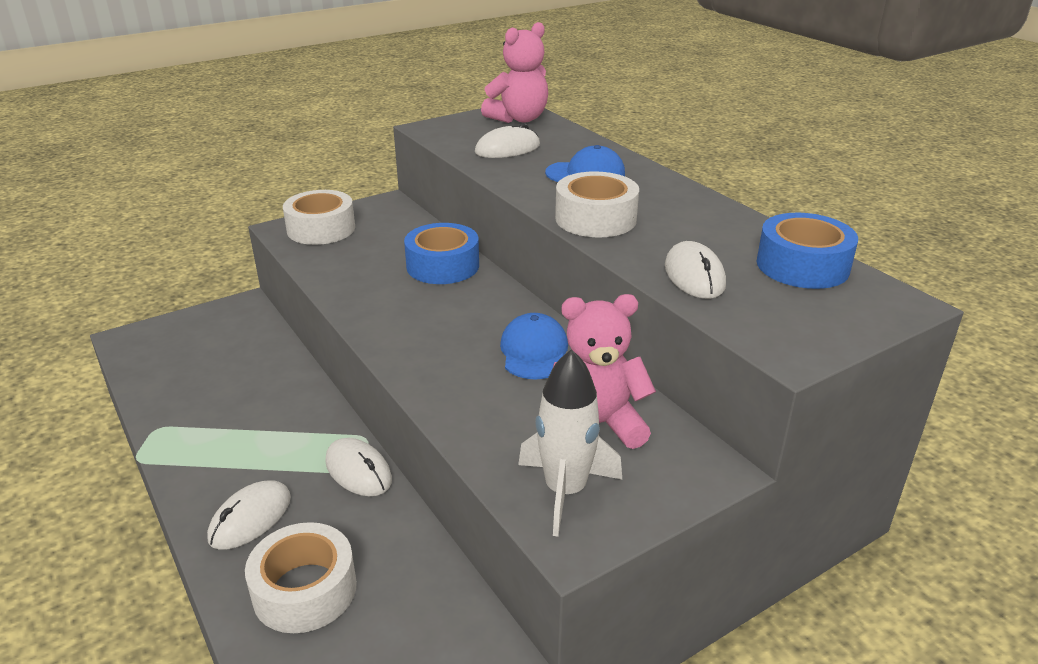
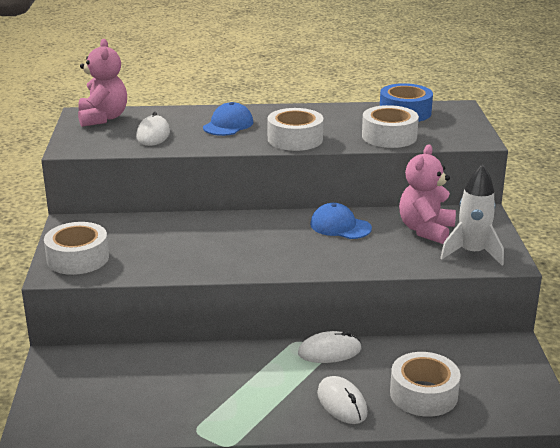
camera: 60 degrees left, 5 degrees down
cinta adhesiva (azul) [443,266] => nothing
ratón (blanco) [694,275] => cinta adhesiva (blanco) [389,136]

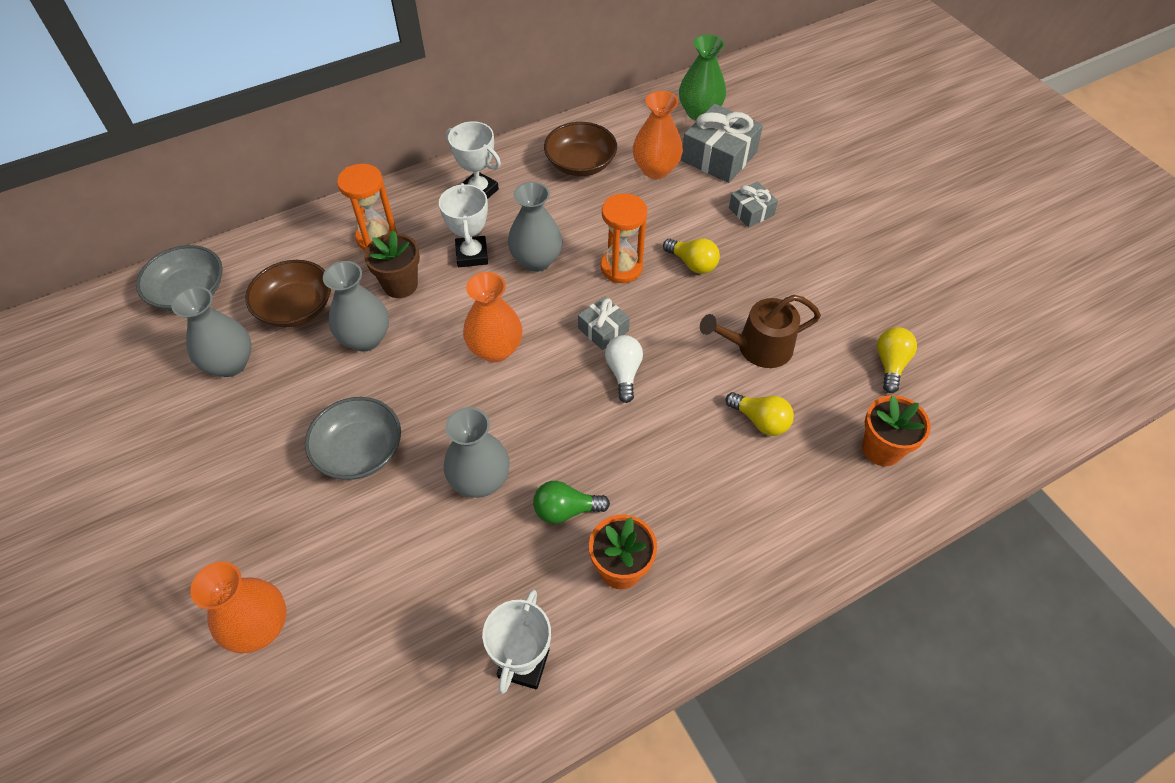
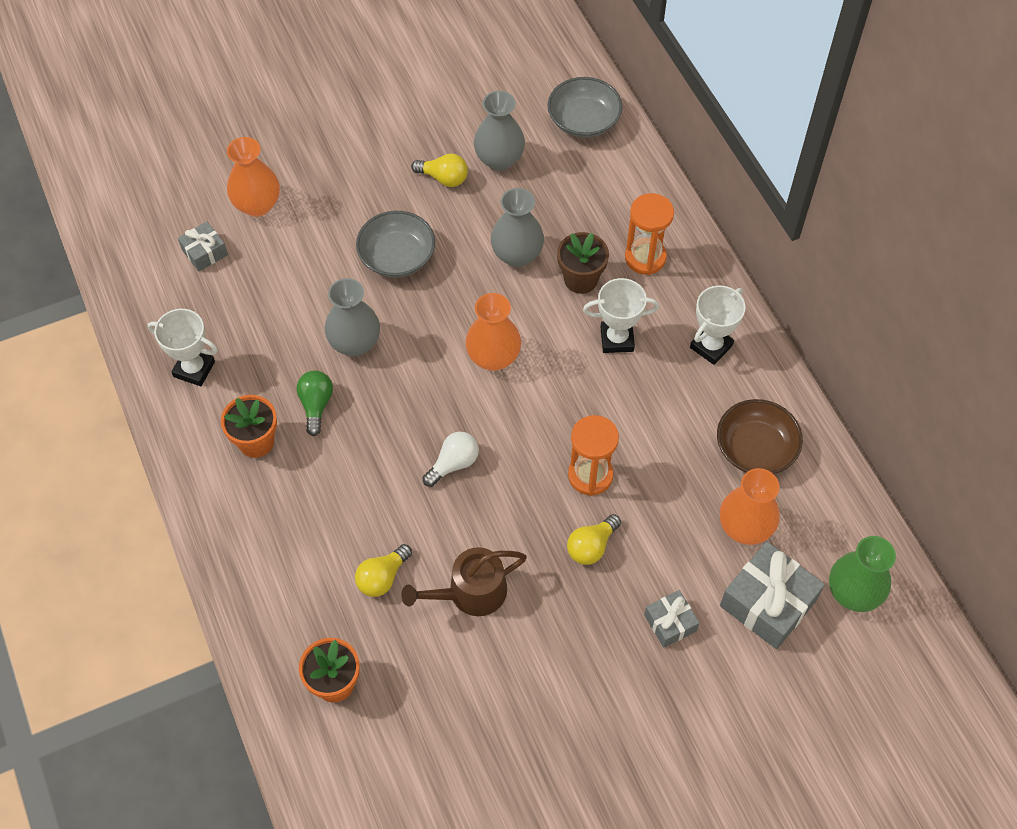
camera: 95 degrees right, 5 degrees up
cuenco (marrón) [296,307] => nothing
florero (gris) [536,260] => nothing
regalo (gris) [603,329] => regalo (gris) [204,252], moved
bombilla (blanco) [623,373] => bombilla (blanco) [453,464], 45 degrees counterclockwise
regadera (marrón) [758,347] => regadera (marrón) [470,592], 105 degrees counterclockwise
bombilla (amarillo) [890,364] => bombilla (amarillo) [444,178], moved

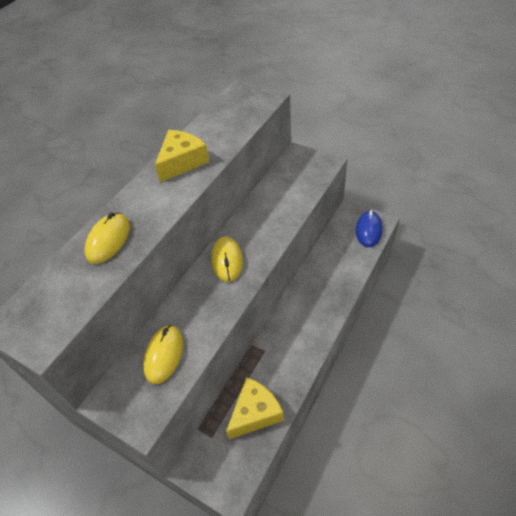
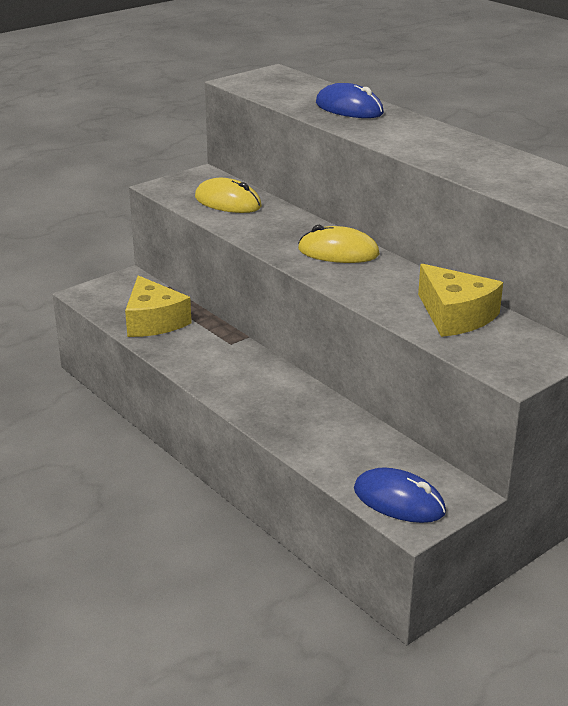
camera: 105 degrees right, 20 degrees down
ratón (amarillo) [108,240] => ratón (azul) [349,108]
queso (amarillo) [182,162] => queso (amarillo) [455,315], moved

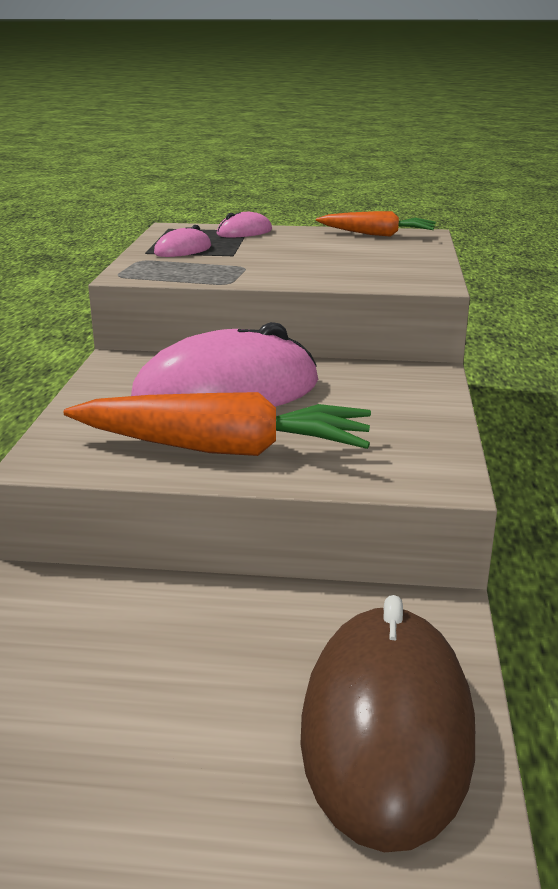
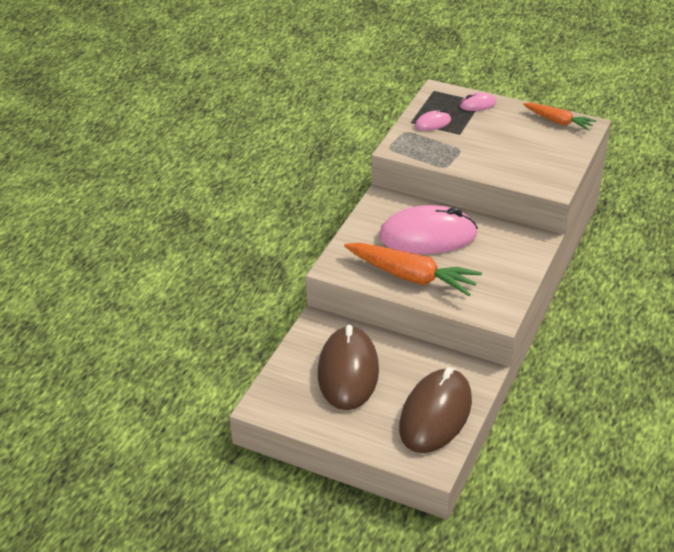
camera: 20 degrees right, 15 degrees up
nothing => ratón (marrón) [348,372]

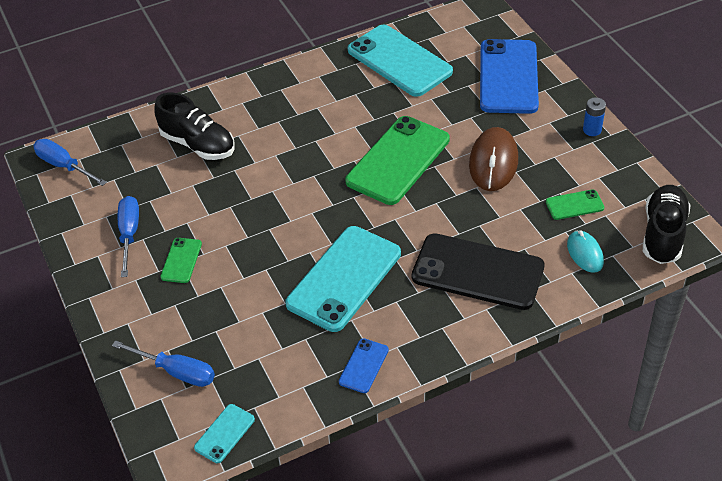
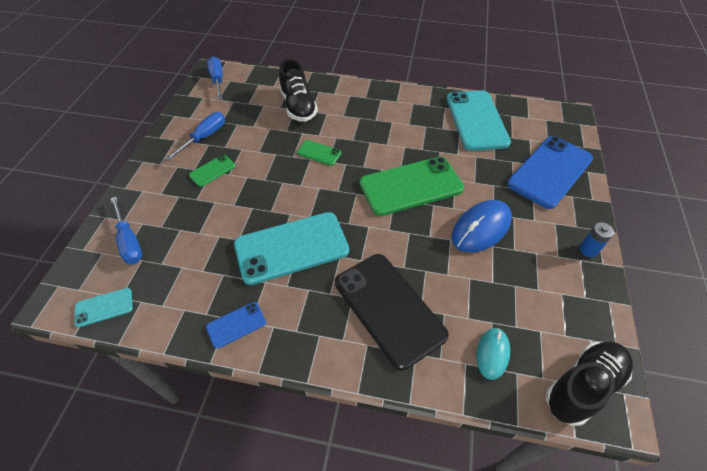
camera: 35 degrees right, 5 degrees up
ratón (marrón) [493,162] => ratón (azul) [481,228]
móvil (verde) [574,205] => móvil (verde) [319,153], moved

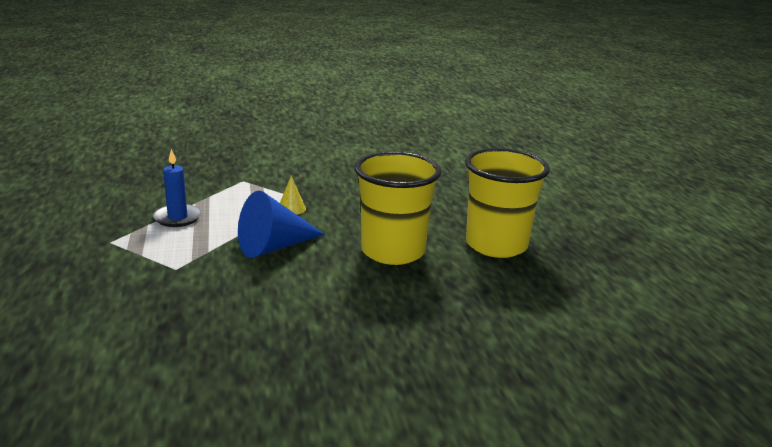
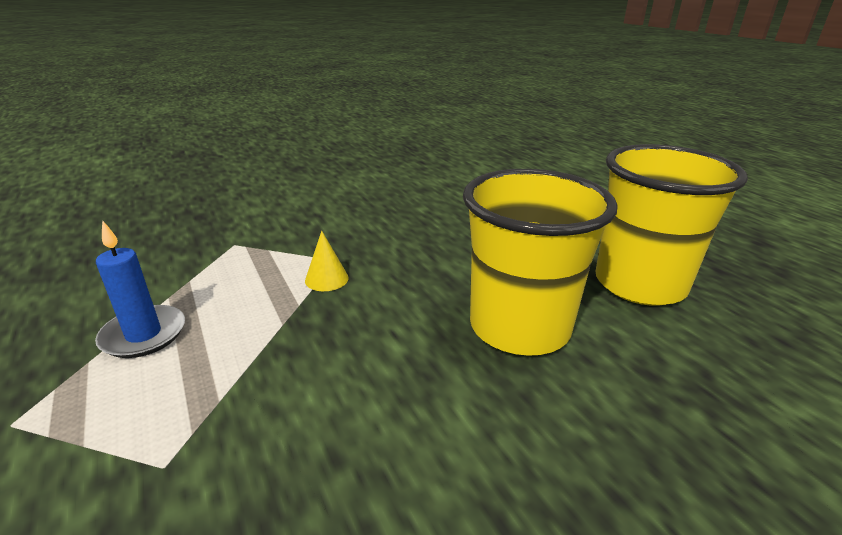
camera: 15 degrees left, 5 degrees up
cono (azul) [274,247] => nothing

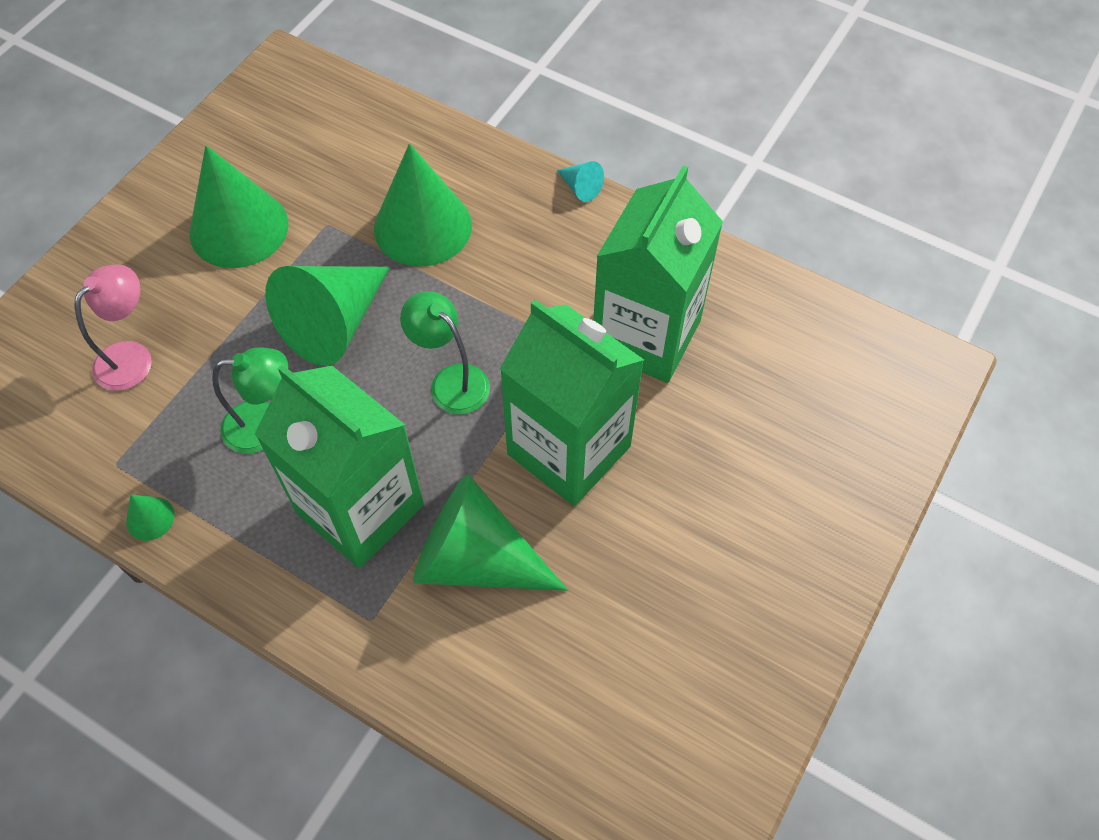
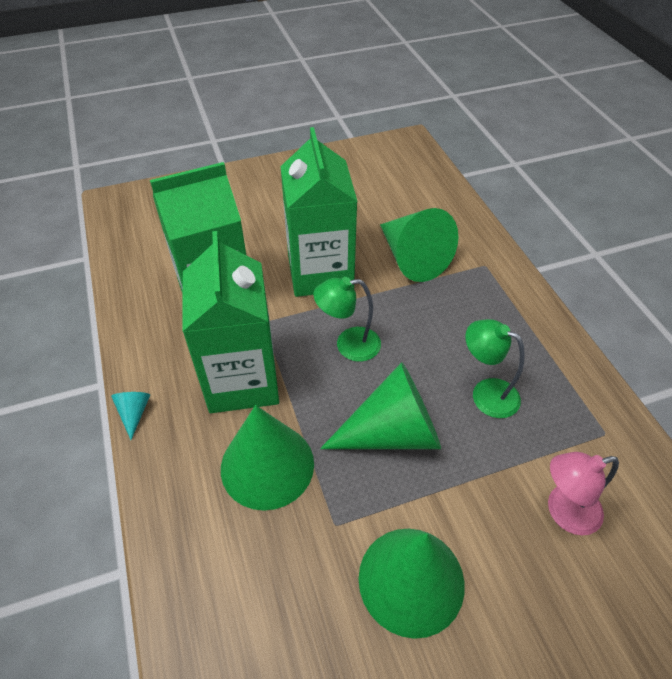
camera: 140 degrees left, 10 degrees down
cono (verde) [150,518] => nothing
cartón de leche (verde) [360,509] => cartón de leche (verde) [242,380], moved
lámpara (verde) [451,381] => lámpara (verde) [348,345], 90 degrees clockwise

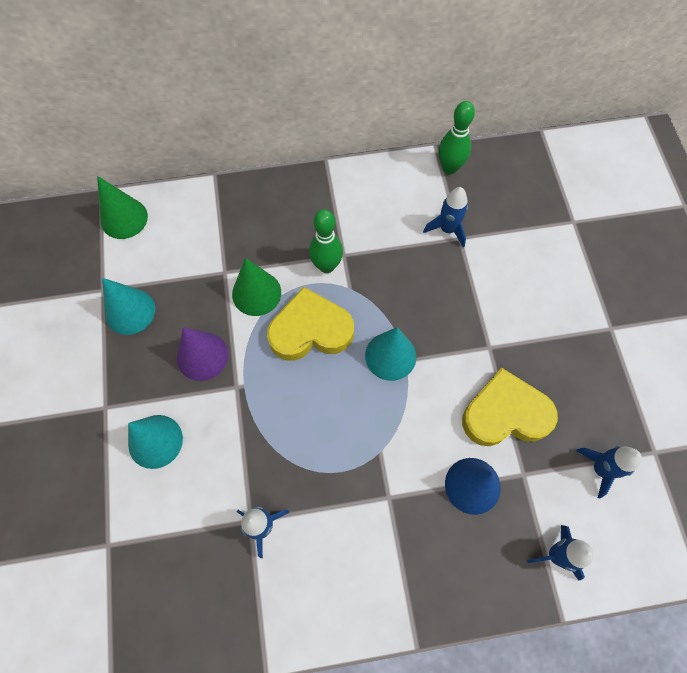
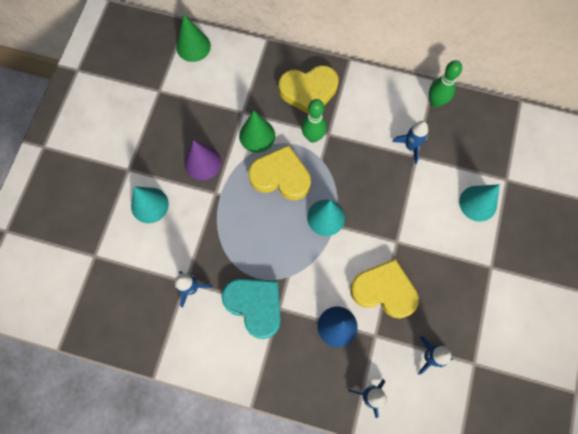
camera: 25 degrees right, 5 degrees up
cono (turquesa) [130,311] => cono (turquesa) [478,203], moved
nothing => corazón (turquesa) [255,306]
nothing => corazón (amarillo) [309,91]

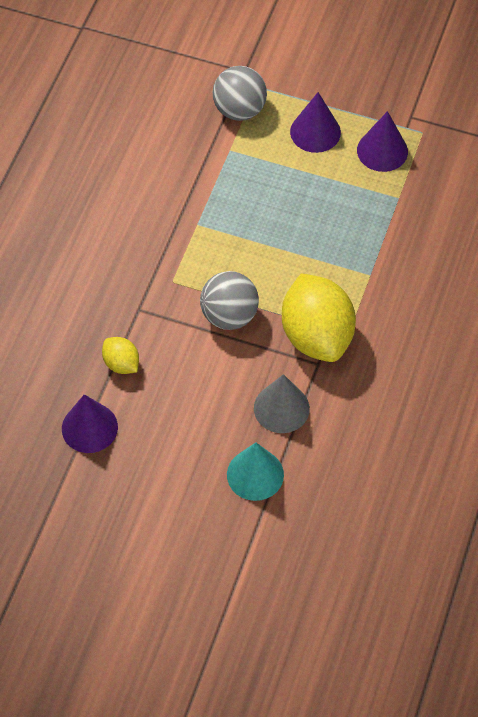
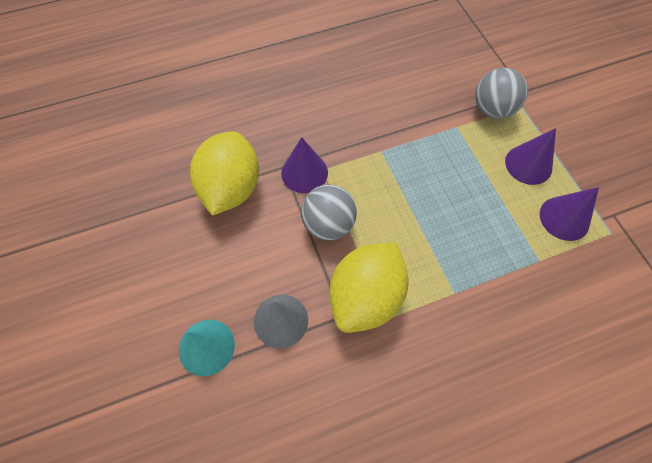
camera: 50 degrees right, 5 degrees up
cono (morado) [89,427] => cono (morado) [304,172], moved
limón (amarillo) [121,364] => limón (amarillo) [231,188], x2.12

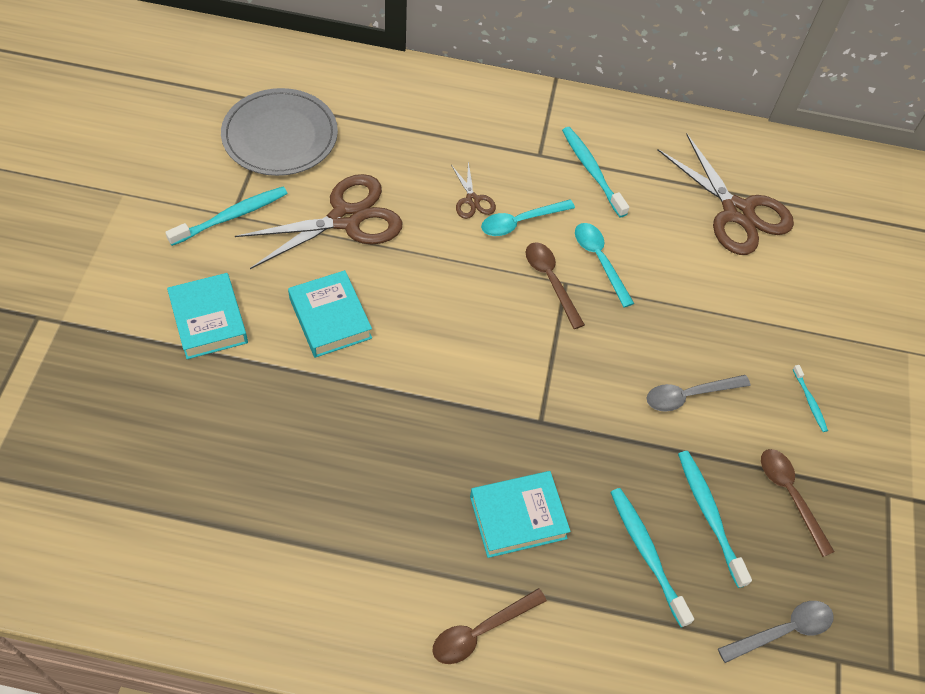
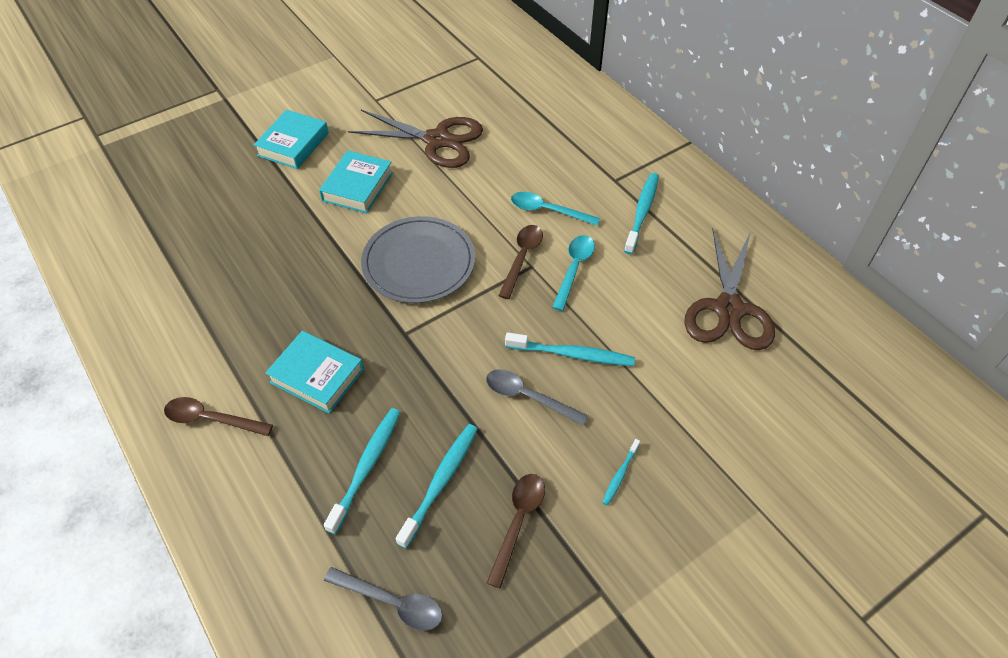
camera: 50 degrees right, 5 degrees down
cepillo de dientes (turquesa) [231,216] => cepillo de dientes (turquesa) [572,354], moved
plato (gris) [280,136] => plato (gris) [419,262], moved
tijeras (marrón) [472,200] => nothing

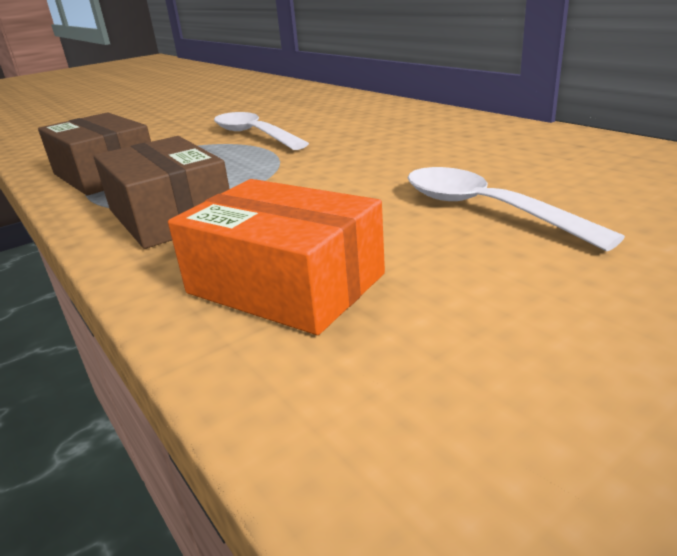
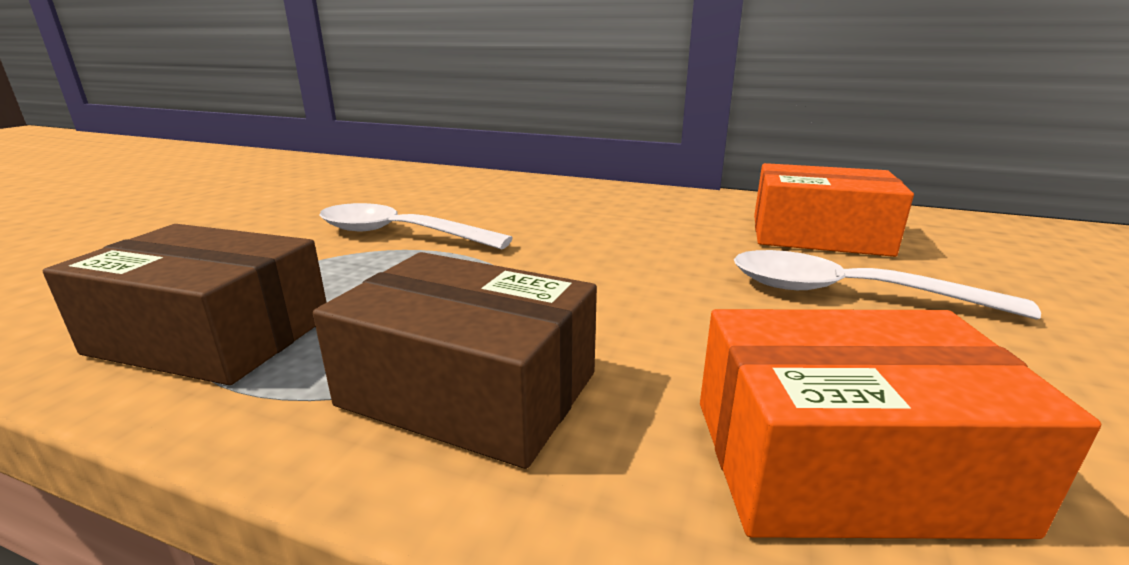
camera: 35 degrees left, 5 degrees down
nothing => caja (naranja) [818,235]

